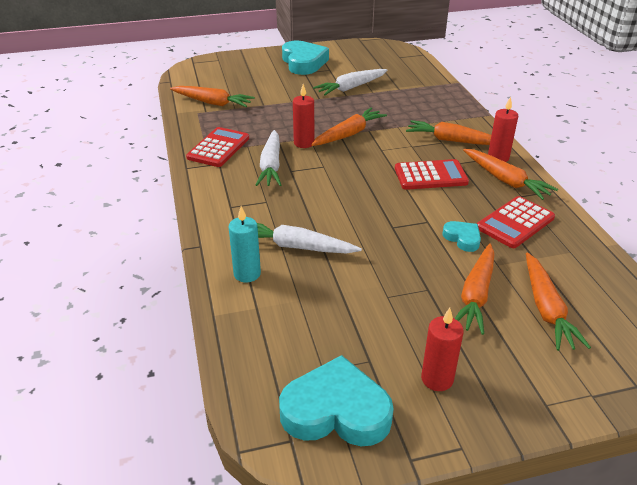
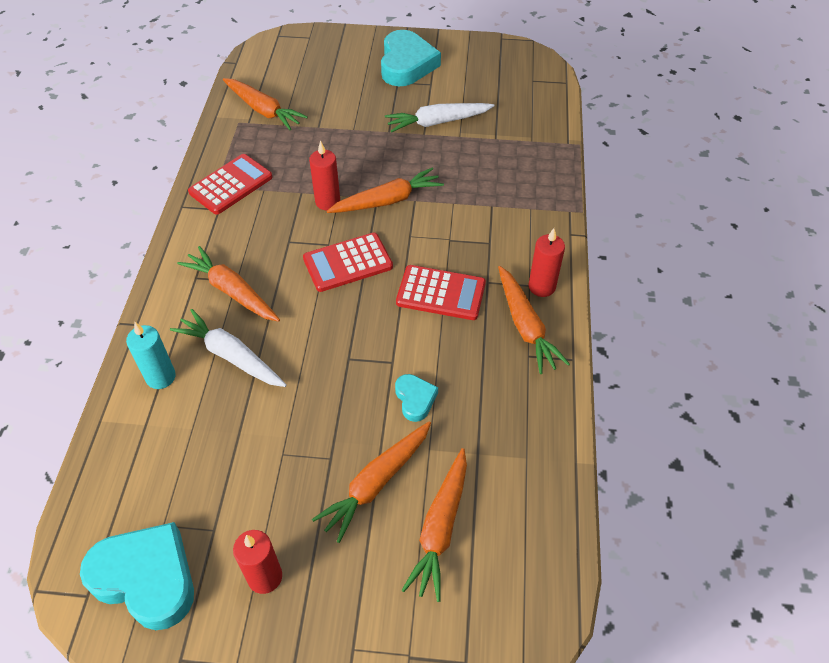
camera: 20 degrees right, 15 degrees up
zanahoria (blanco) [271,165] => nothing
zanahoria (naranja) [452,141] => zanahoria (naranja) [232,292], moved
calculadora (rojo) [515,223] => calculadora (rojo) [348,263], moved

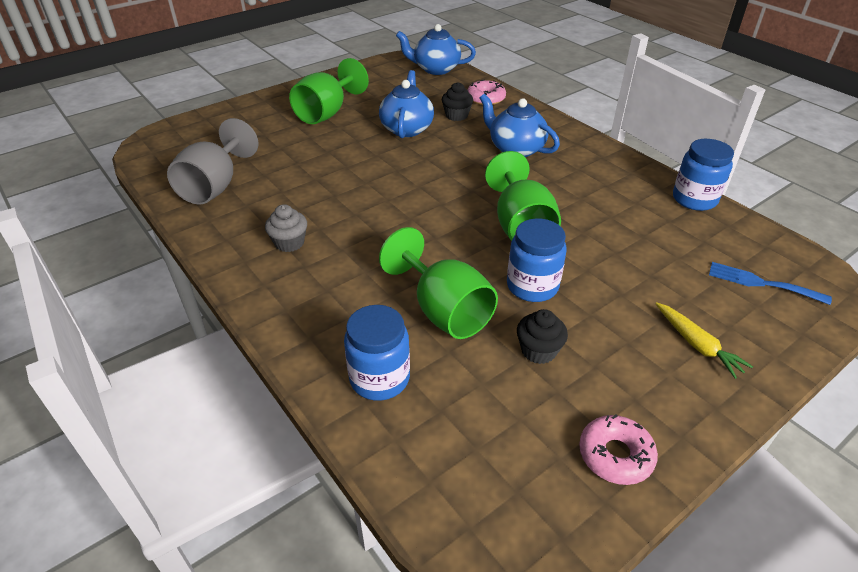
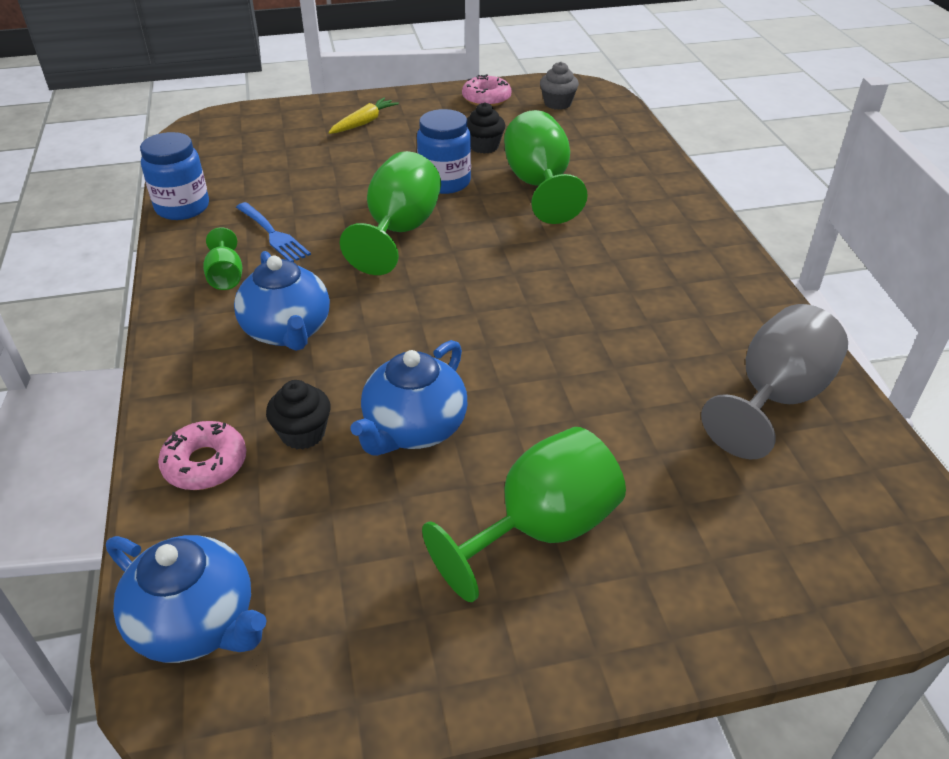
camera: 155 degrees left, 0 degrees up
magdalena (gris) [289,243] => magdalena (gris) [557,103], moved
tarro (azul) [379,378] => nothing
zanahoria (amarillo) [697,345] => zanahoria (amarillo) [364,123], 45 degrees clockwise
tenedor (azul) [761,283] => tenedor (azul) [273,235], moved
nothing => copa (verde) [226,276]

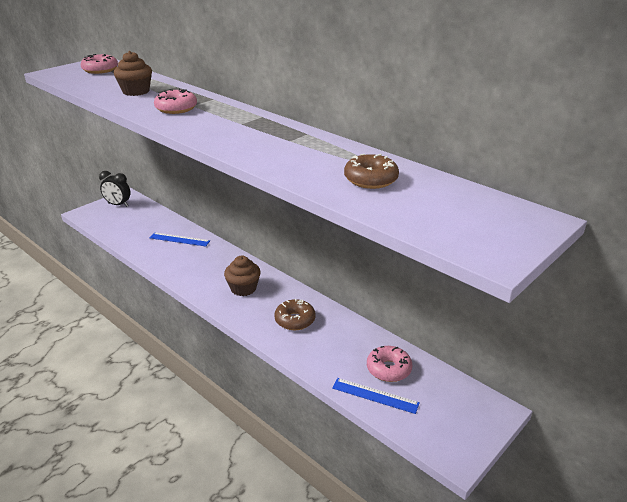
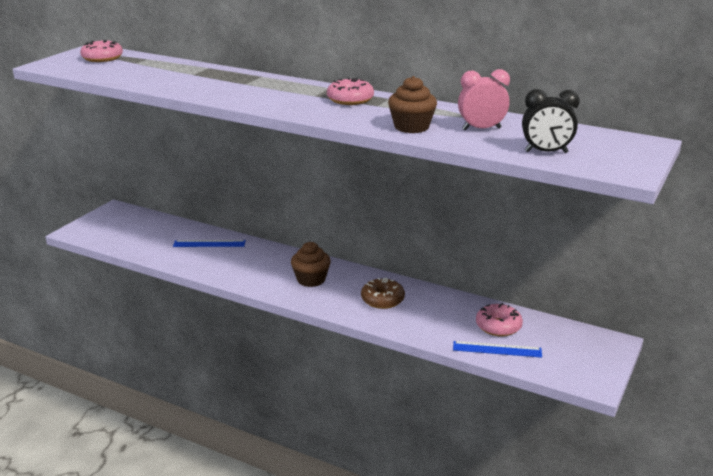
camera: 15 degrees left, 5 degrees down
despertador (negro) [118,205] => despertador (negro) [546,152], moved
magdalena (marrón) [136,91] => magdalena (marrón) [411,127], moved
rosquilla (rosa) [176,108] => rosquilla (rosa) [350,99], moved
rosquilla (marrón) [370,179] => despertador (rosa) [481,129]

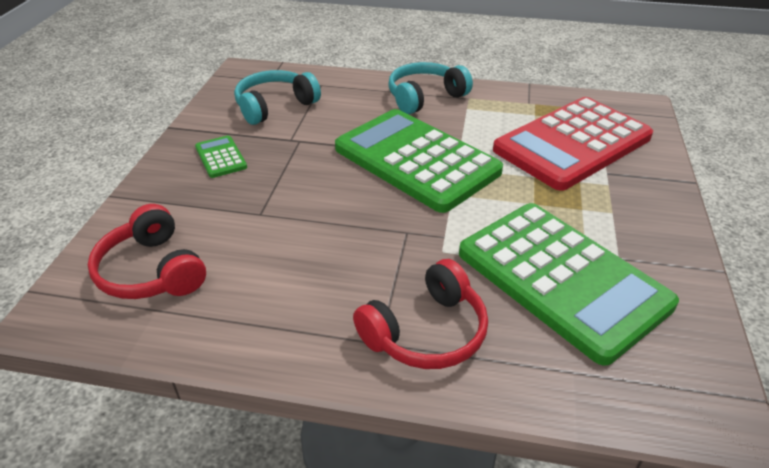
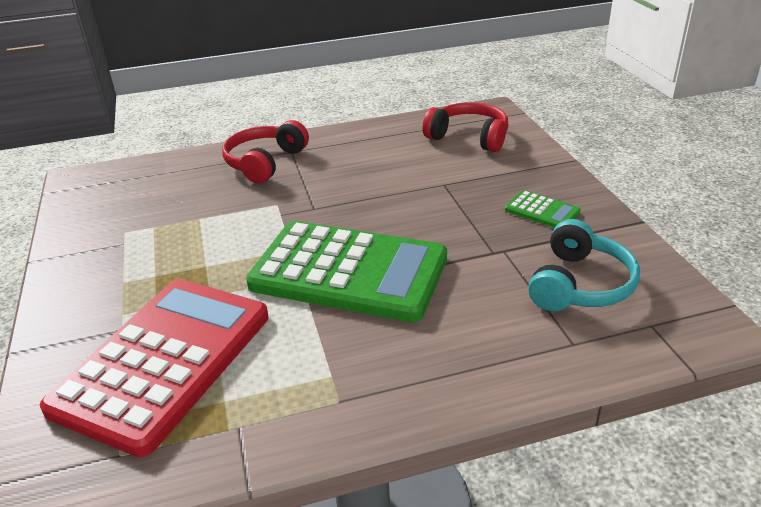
camera: 155 degrees right, 5 degrees down
auriculares (turquesa) [425,97] => nothing
calculadora (verde) [562,278] => nothing

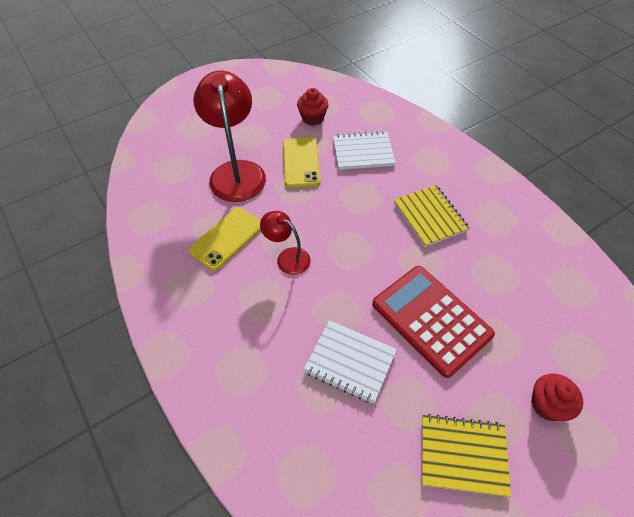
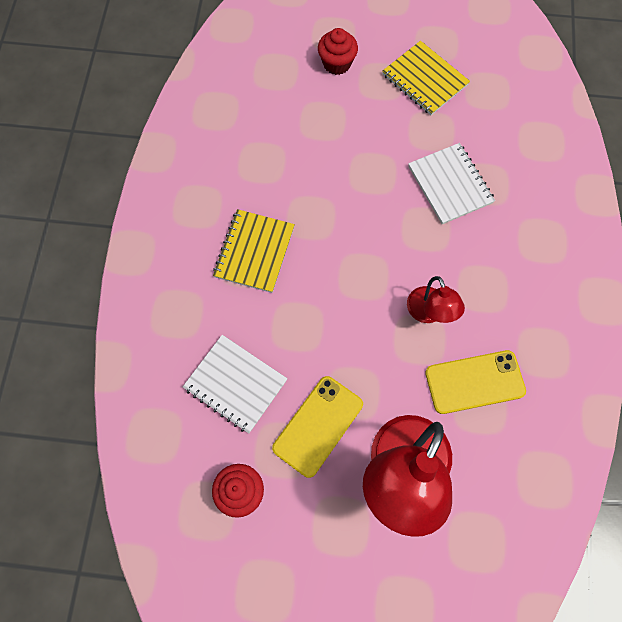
camera: 140 degrees left, 15 degrees up
calculadora (rojo) [431,319] => nothing

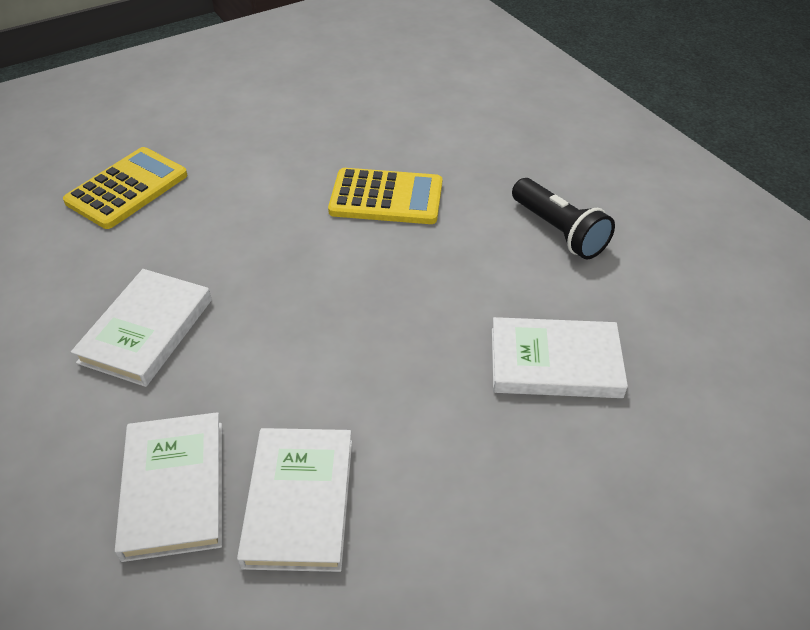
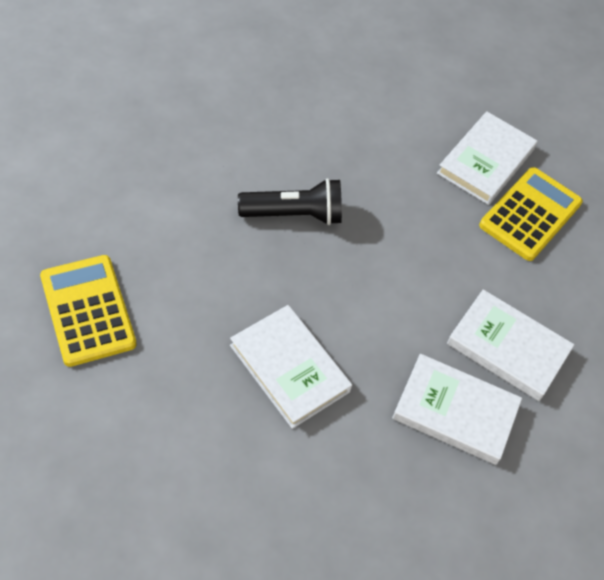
camera: 65 degrees left, 10 degrees up
calculadora (amarillo) [386,198] => calculadora (amarillo) [530,214], moved
lámpara de mano (negro) [559,231] => lámpara de mano (negro) [294,214], moved

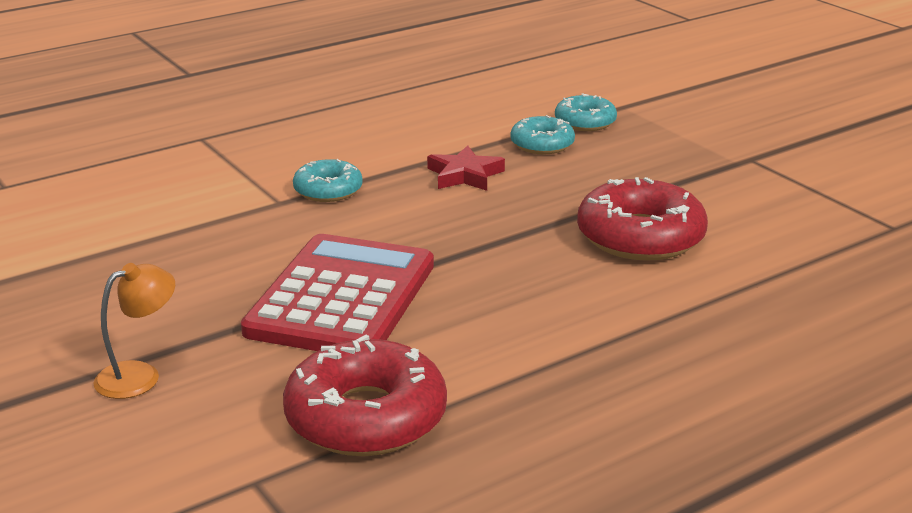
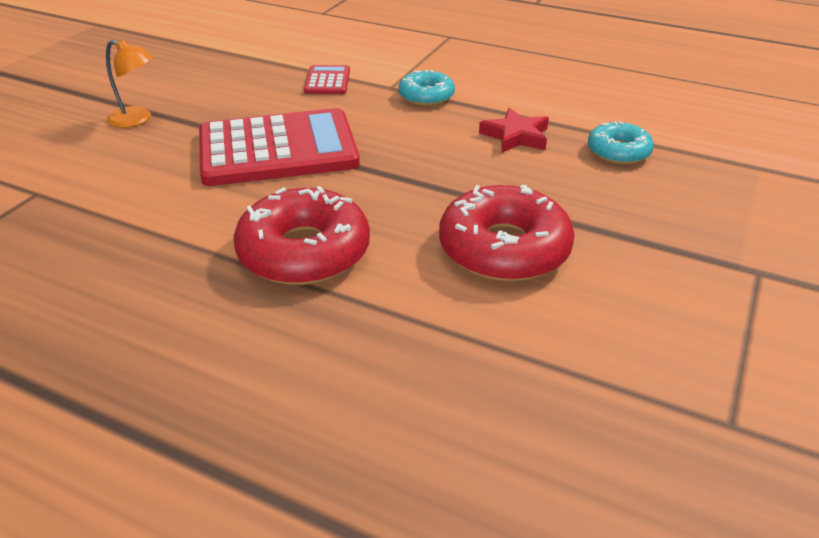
camera: 60 degrees right, 10 degrees up
rosquilla (rojo) [366,417] => rosquilla (rojo) [304,252], moved
rosquilla (turquesa) [585,122] => nothing
nothing => calculadora (rojo) [327,81]

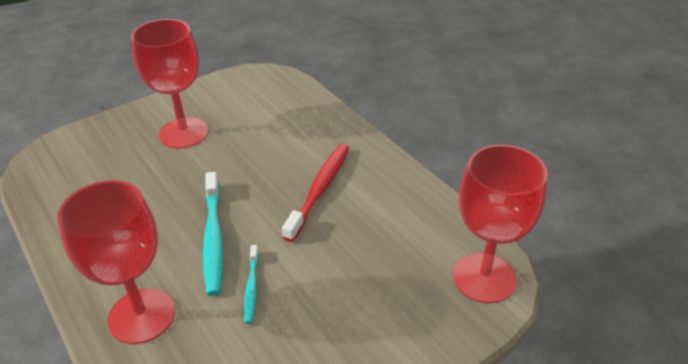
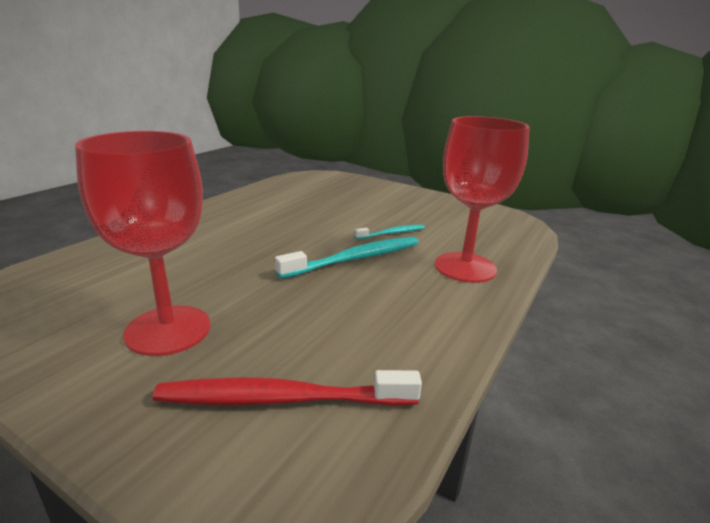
camera: 115 degrees left, 15 degrees down
cepillo de dientes (rojo) [320,189] => cepillo de dientes (rojo) [282,399], moved
copa (rojo) [484,278] => nothing

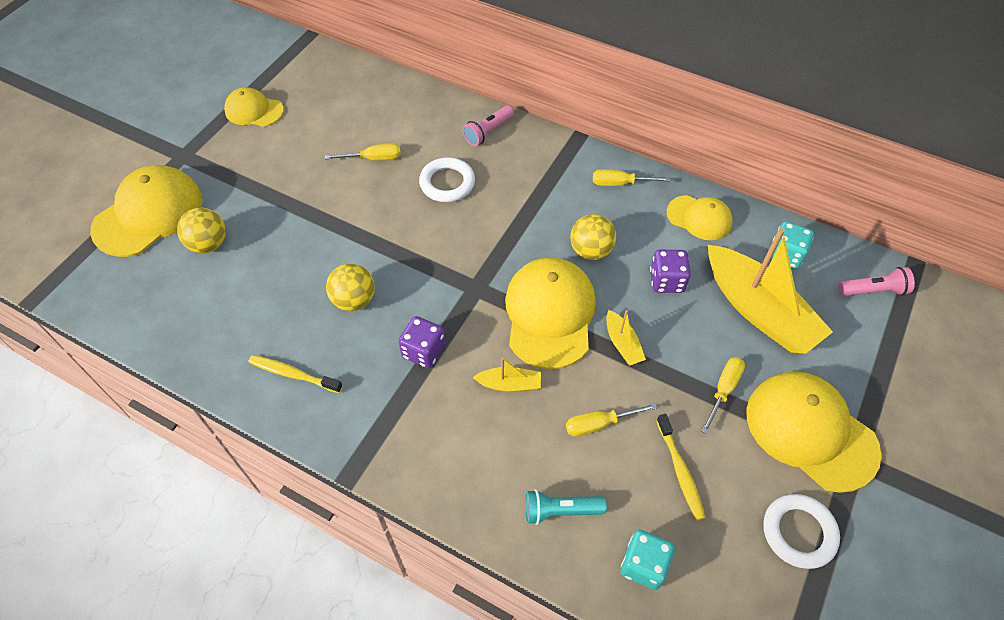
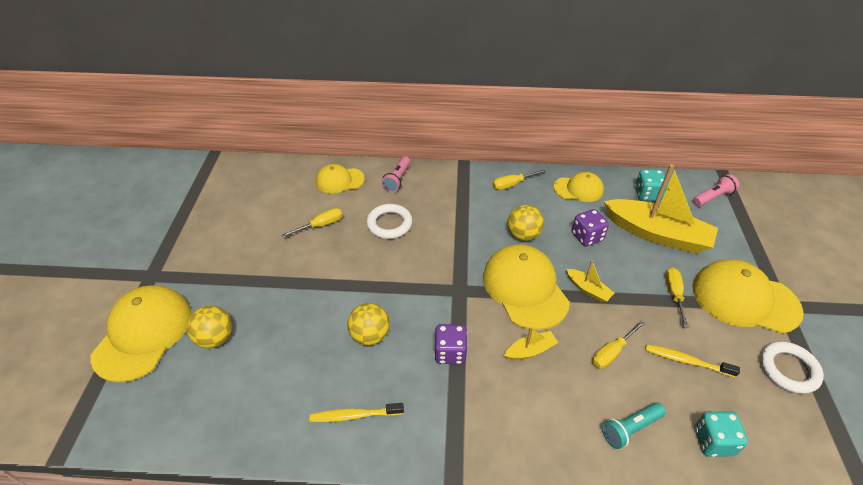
camera: 25 degrees left, 10 degrees down
gorra (amarillo) [254,110] => gorra (amarillo) [340,180], moved
cepillo de dientes (amarillo) [680,470] => cepillo de dientes (amarillo) [687,361], 150 degrees clockwise

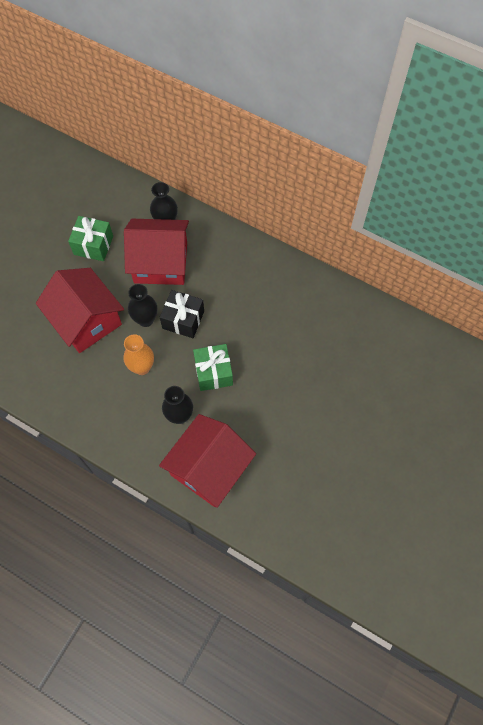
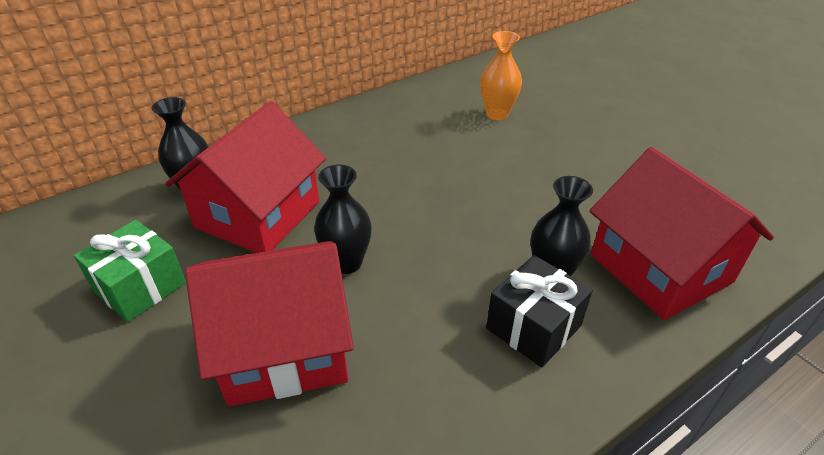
camera: 65 degrees left, 25 degrees down
florero (naranja) [142,367] => florero (naranja) [497,114], moved
regalo (negro) [183,320] => regalo (negro) [534,327], moved
regalo (verde) [213,372] => nothing

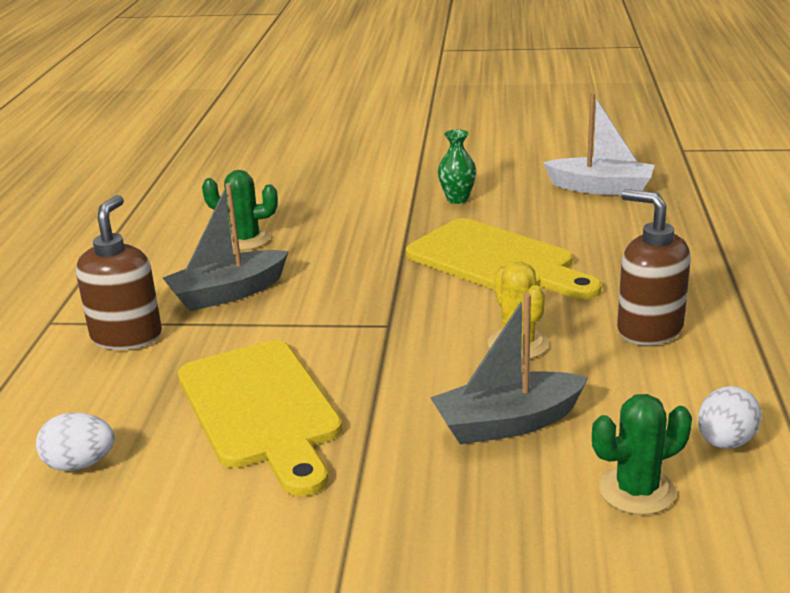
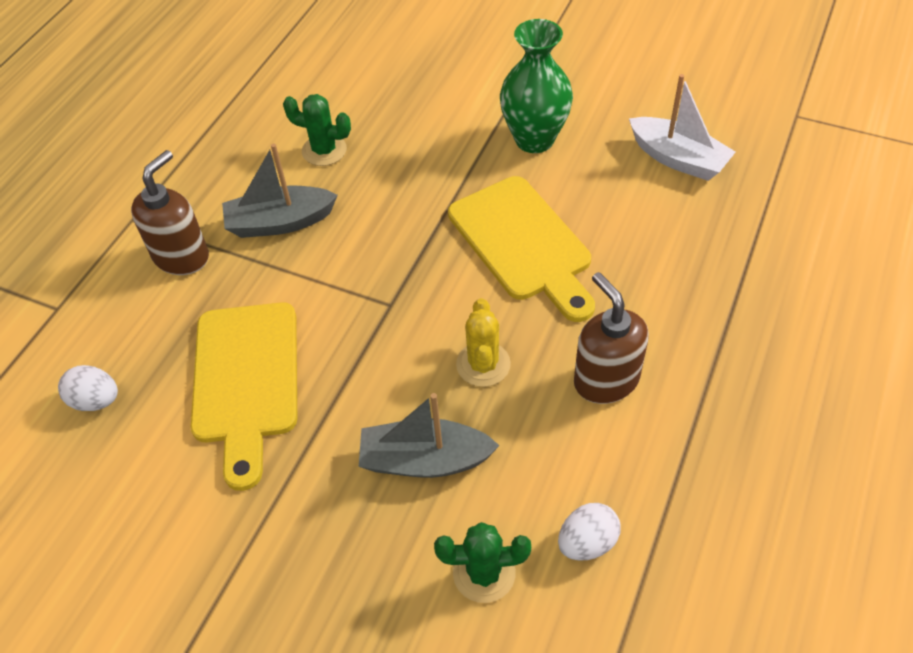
camera: 20 degrees right, 25 degrees up
florero (verde) [457,199] => florero (verde) [534,139], x1.87

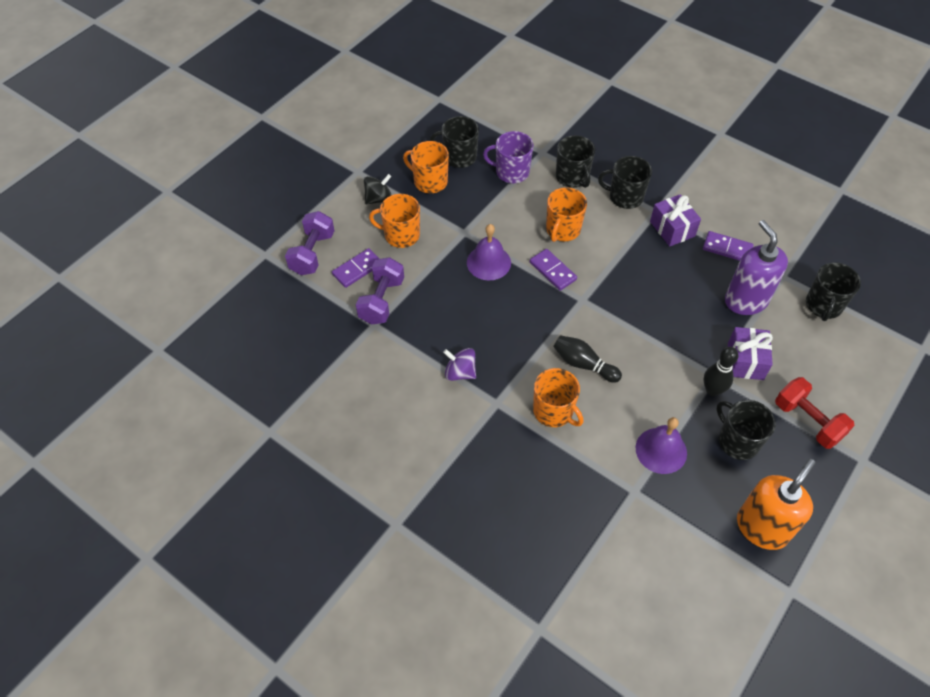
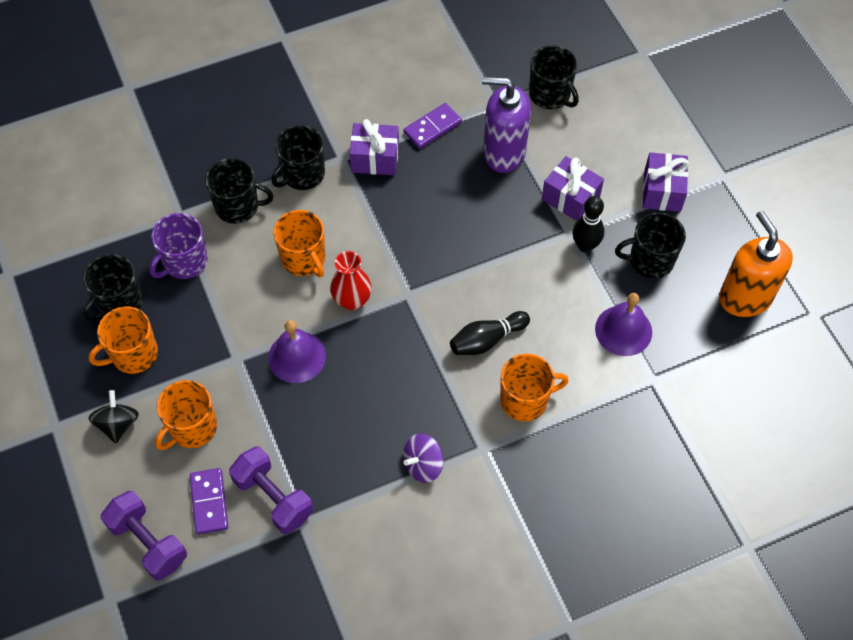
camera: 60 degrees left, 5 degrees up
ficha de dominó (morado) [553,271] => florero (rojo) [352,300]
mancuerna (rojo) [807,421] => regalo (morado) [662,191]

